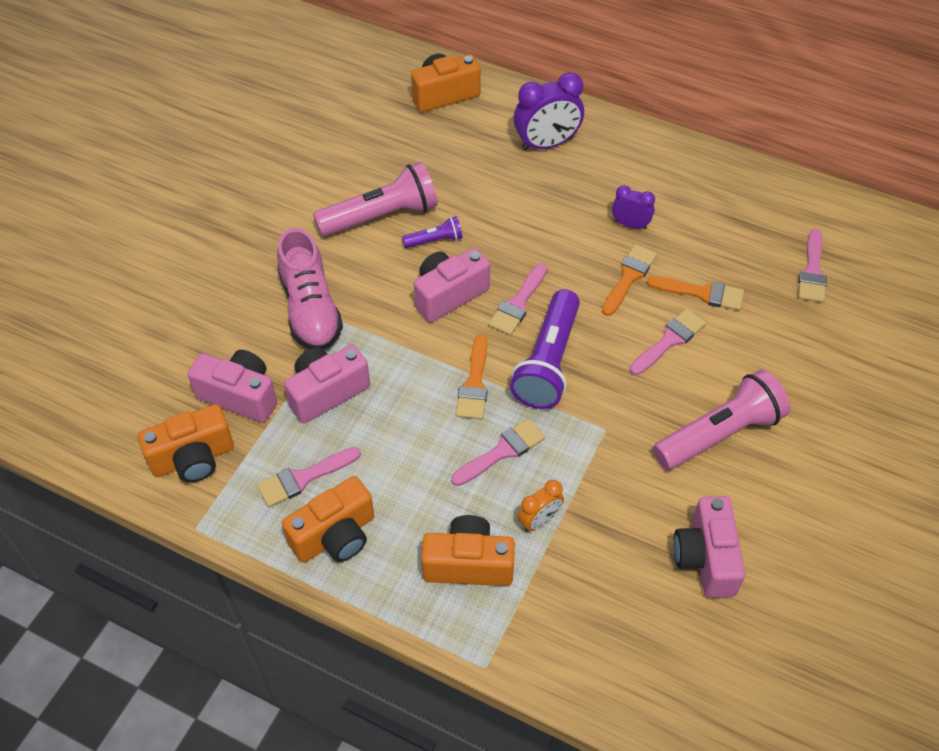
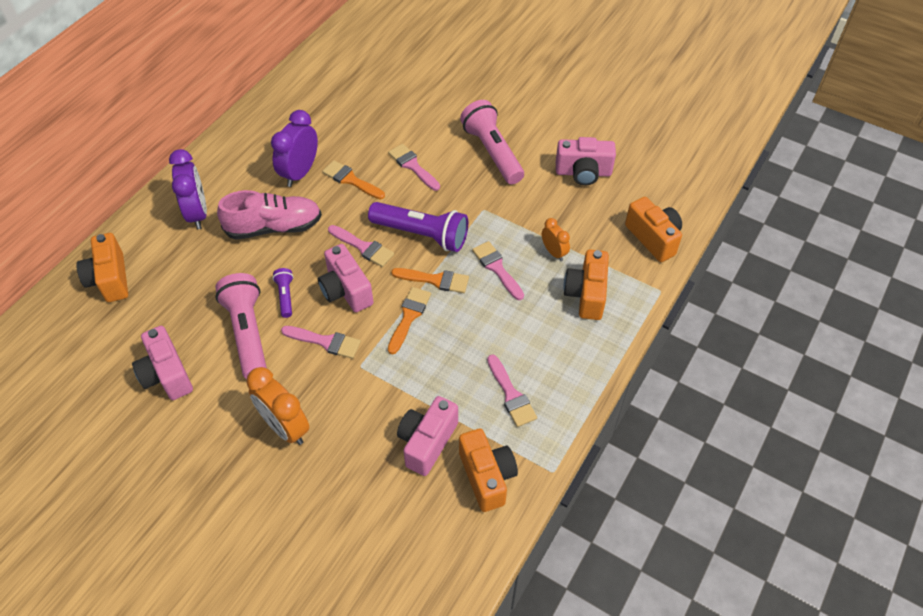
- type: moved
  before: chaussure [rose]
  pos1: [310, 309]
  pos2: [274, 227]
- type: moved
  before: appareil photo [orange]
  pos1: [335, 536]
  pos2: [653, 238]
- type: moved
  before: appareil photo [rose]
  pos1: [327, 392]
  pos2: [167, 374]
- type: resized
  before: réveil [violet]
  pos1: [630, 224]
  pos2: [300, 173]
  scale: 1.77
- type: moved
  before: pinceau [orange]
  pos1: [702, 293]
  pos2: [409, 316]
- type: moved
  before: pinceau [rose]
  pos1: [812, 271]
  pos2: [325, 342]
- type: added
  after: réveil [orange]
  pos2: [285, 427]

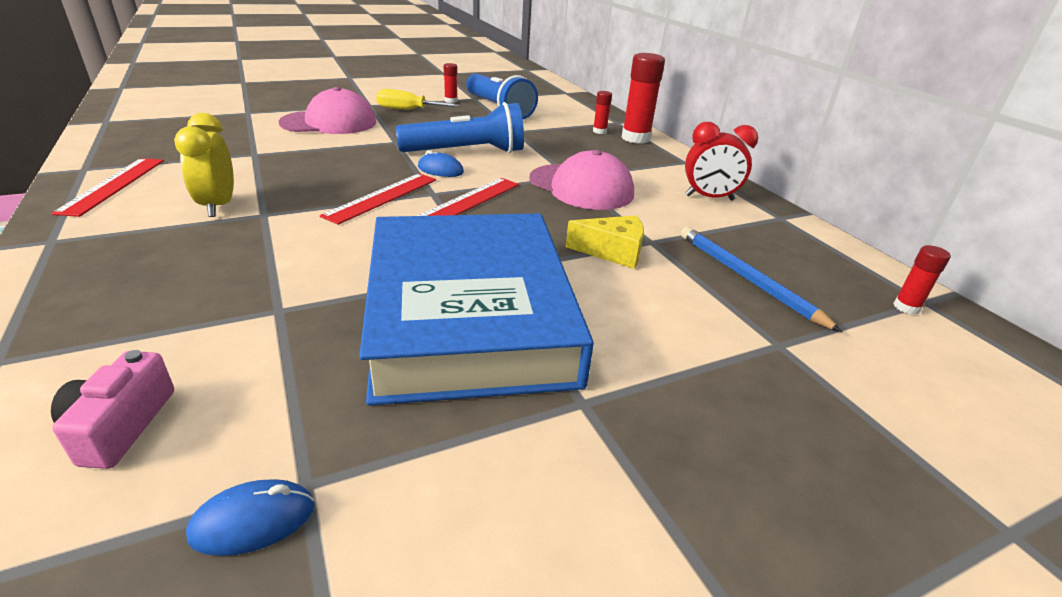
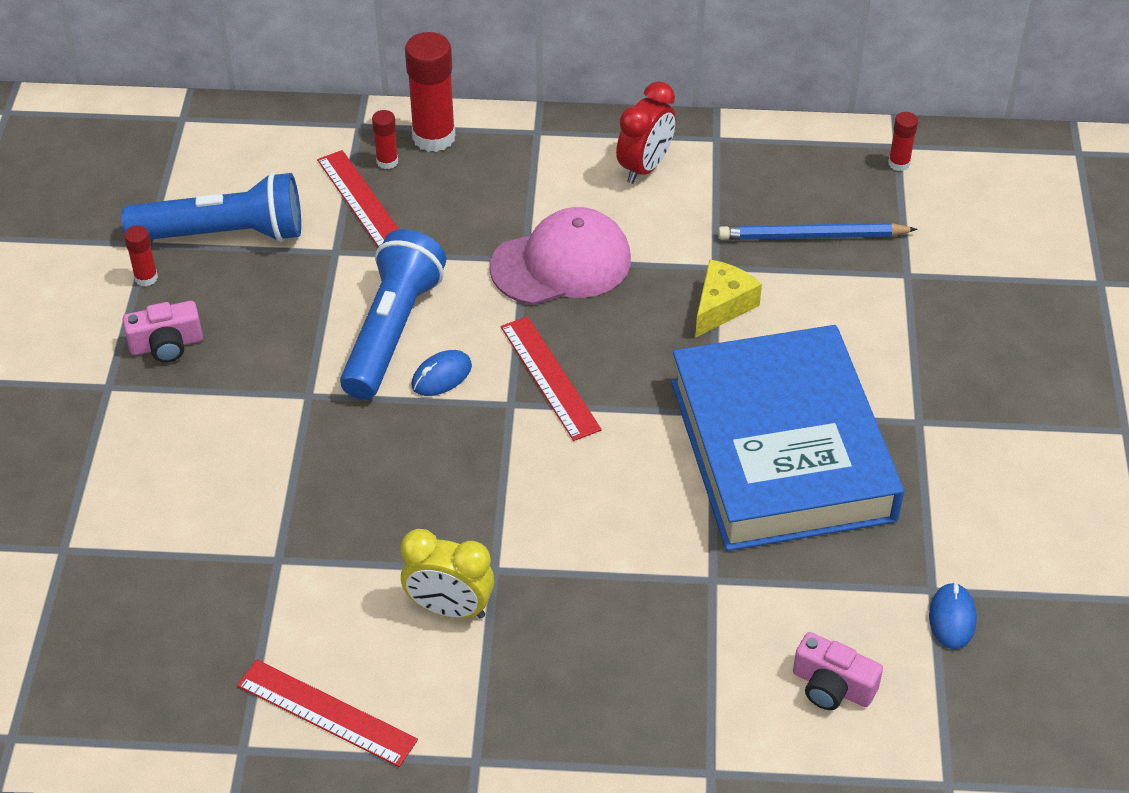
- type: removed
  before: casquette [rose]
  pos1: [329, 123]
- type: moved
  before: règle [rouge]
  pos1: [382, 197]
  pos2: [362, 202]
- type: turned
  before: livre [bleu]
  pos1: [469, 315]
  pos2: [781, 450]
  turn: 60
- type: replaced
  before: tournevis [jaune]
  after: appareil photo [rose]
  pos1: [408, 110]
  pos2: [166, 345]

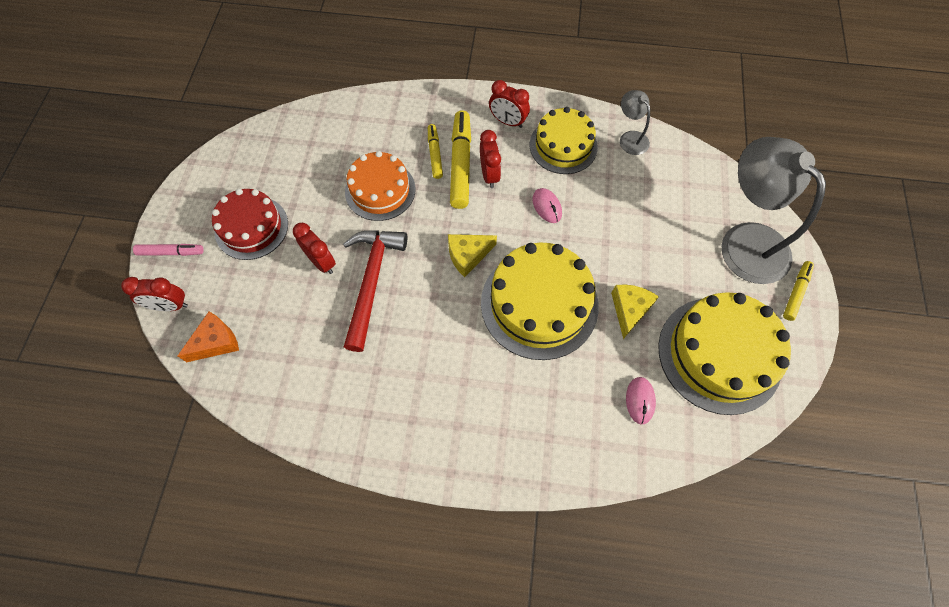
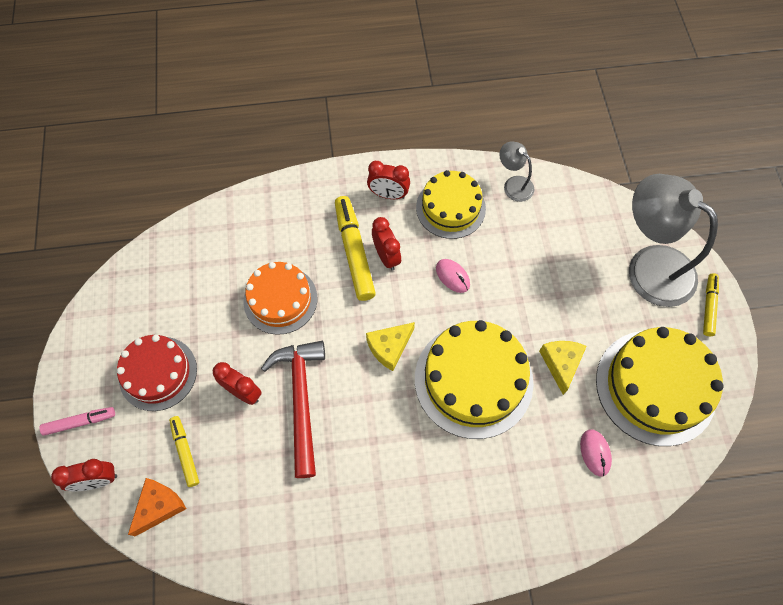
- type: moved
  before: feutre [jaune]
  pos1: [435, 154]
  pos2: [185, 452]

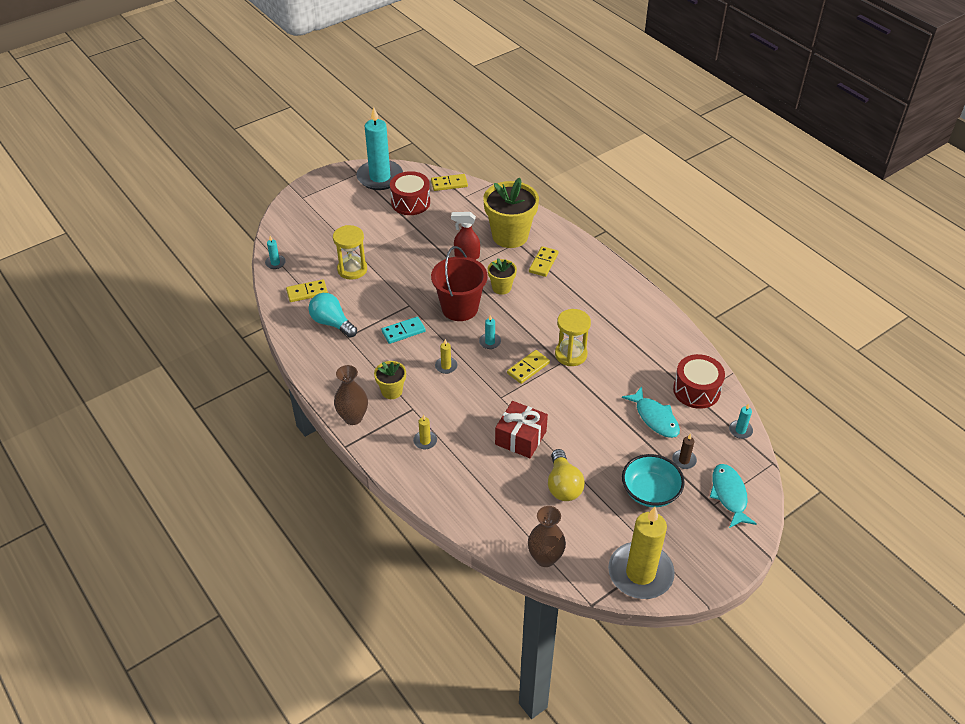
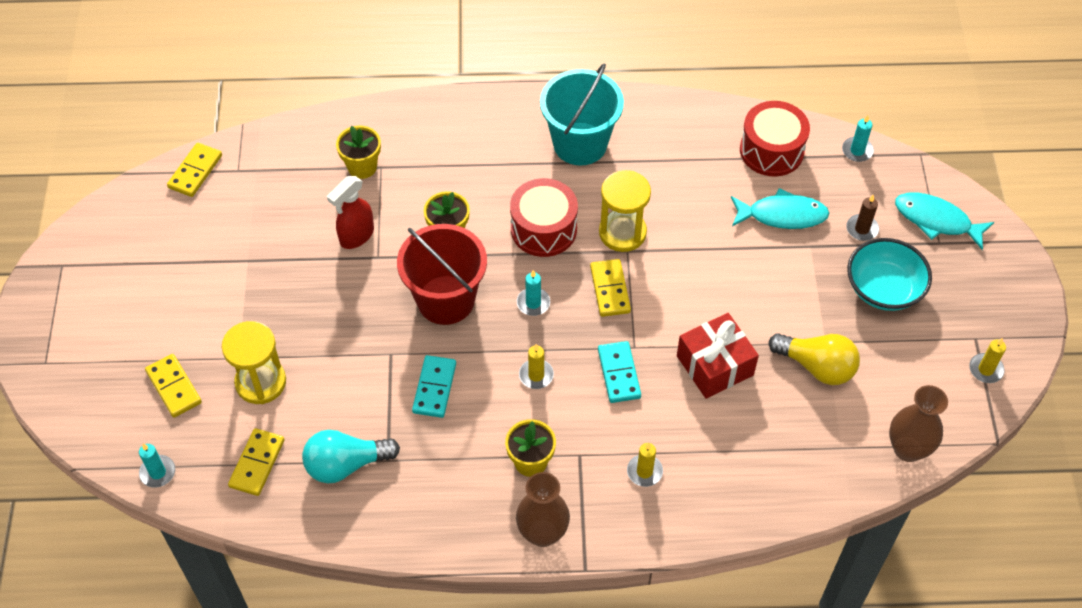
- type: removed
  before: bougie [turquoise]
  pos1: [380, 177]
- type: moved
  before: tambour [rouge]
  pos1: [410, 202]
  pos2: [543, 229]
- type: resized
  before: pot de fleurs [jaune]
  pos1: [510, 236]
  pos2: [362, 167]
  scale: 0.51
- type: moved
  before: domino [jaune]
  pos1: [543, 263]
  pos2: [174, 387]
- type: resized
  before: bougie [jaune]
  pos1: [640, 573]
  pos2: [986, 369]
  scale: 0.4
- type: added
  after: seau [turquoise]
  pos2: [580, 144]
- type: added
  after: domino [turquoise]
  pos2: [618, 373]

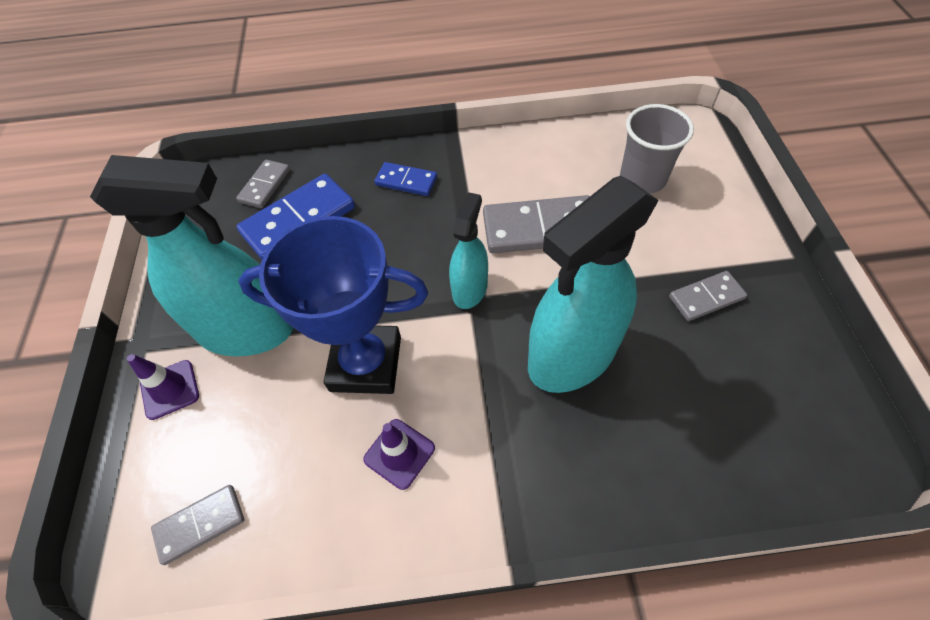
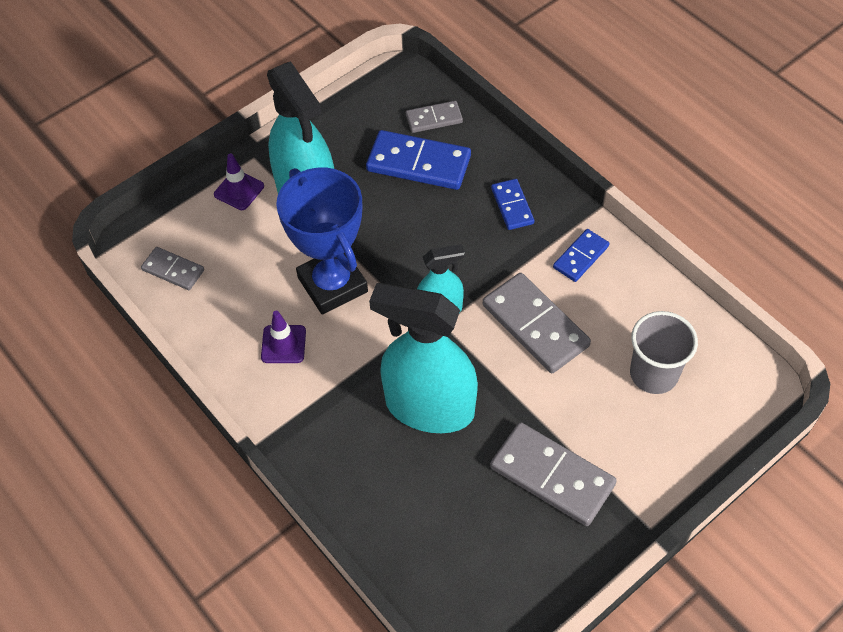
- type: resized
  before: domino [gris]
  pos1: [706, 297]
  pos2: [552, 476]
  scale: 1.77
- type: added
  after: domino [bleu]
  pos2: [581, 257]

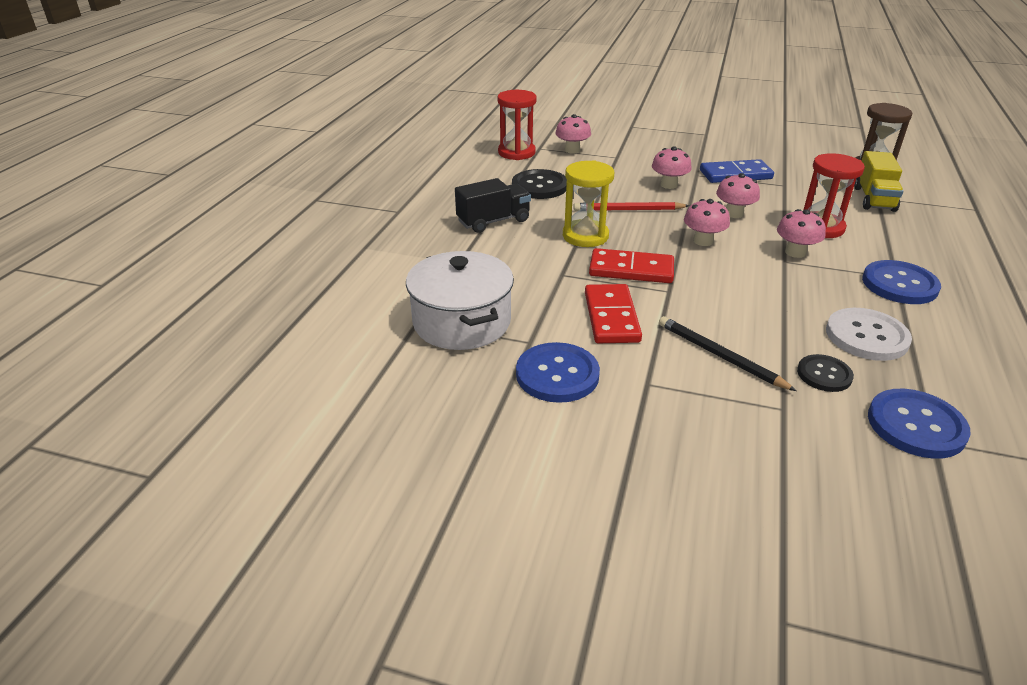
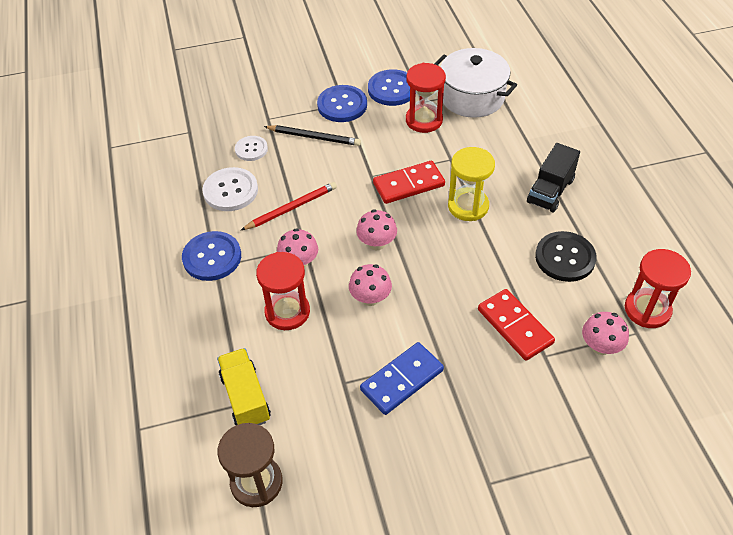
- type: moved
  before: crayon [rouge]
  pos1: [628, 210]
  pos2: [291, 208]
- type: moved
  before: domino [rouge]
  pos1: [611, 317]
  pos2: [515, 326]
- type: removed
  before: champignon [rose]
  pos1: [669, 185]
- type: recoloured
  before: bouton [noir]
  after: bouton [blanc]
  pos1: [824, 374]
  pos2: [251, 149]
- type: moved
  before: bouton [bleu]
  pos1: [916, 425]
  pos2: [342, 105]
- type: added
  after: sablier [rouge]
  pos2: [424, 120]

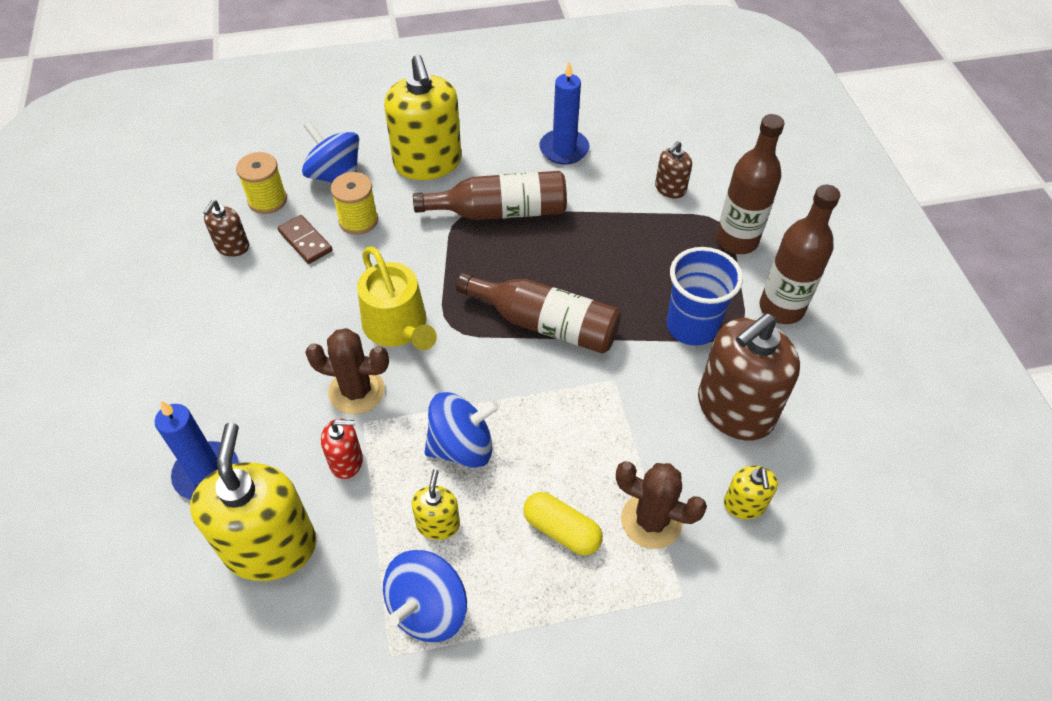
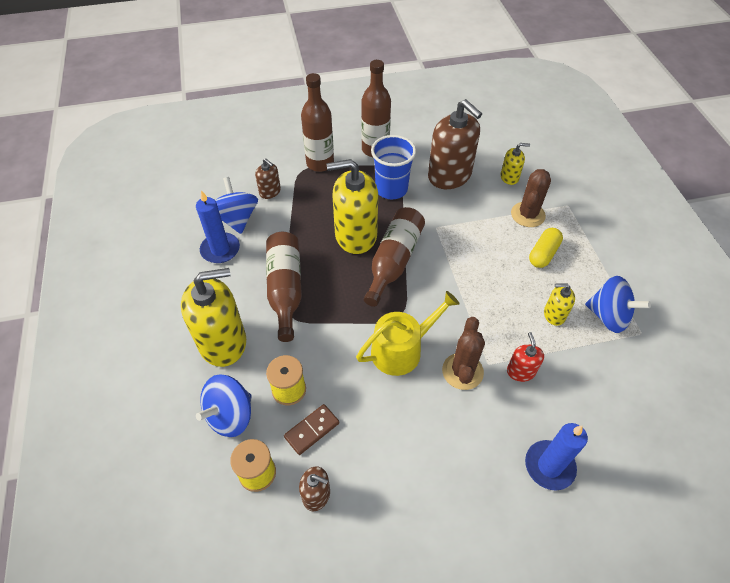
- type: moved
  before: distributeur de savon [jaune]
  pos1: [270, 546]
  pos2: [355, 235]
- type: moved
  before: toupie [bleu]
  pos1: [462, 446]
  pos2: [237, 219]

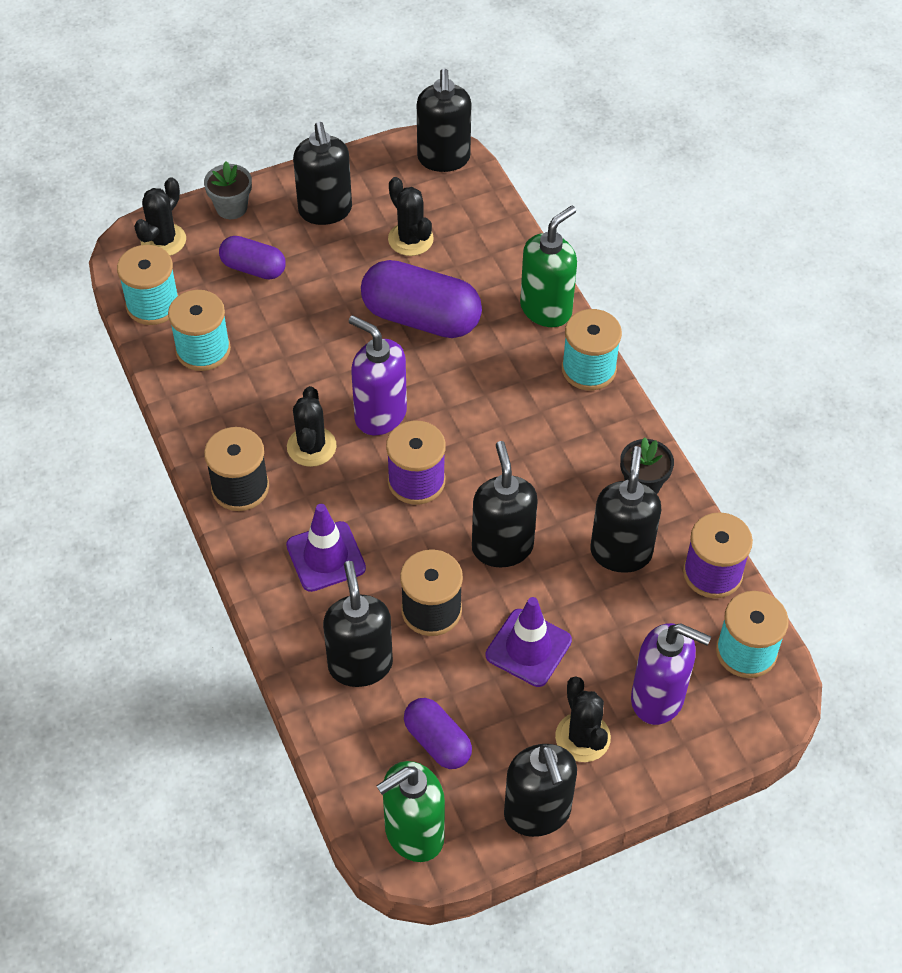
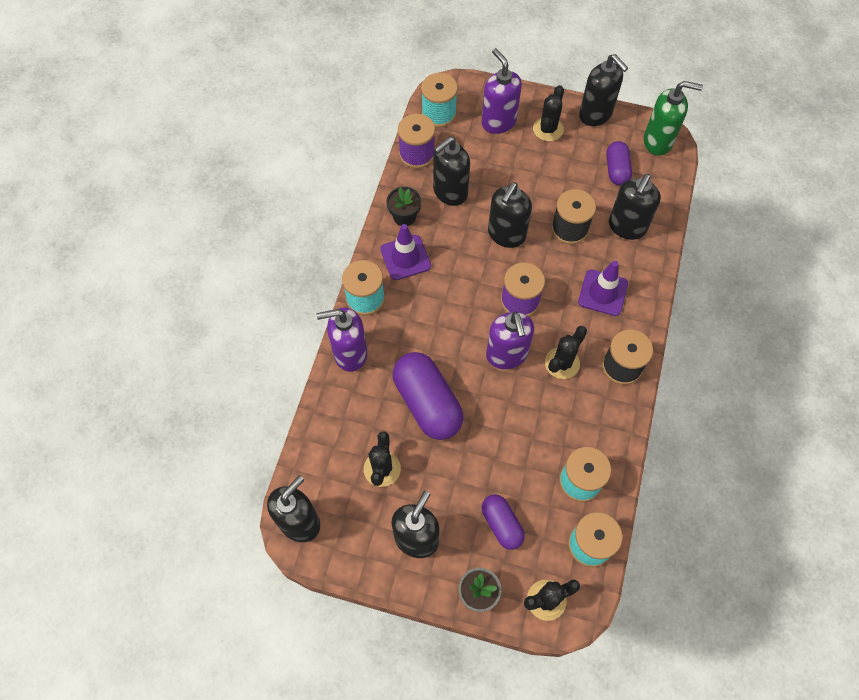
- type: moved
  before: cône de chantier [violet]
  pos1: [528, 648]
  pos2: [405, 257]
- type: turned
  before: distributeur de savon [noir]
  pos1: [537, 813]
  pos2: [595, 115]
  turn: 120
- type: recoloured
  before: distributeur de savon [vert]
  after: distributeur de savon [violet]
  pos1: [546, 309]
  pos2: [350, 354]

